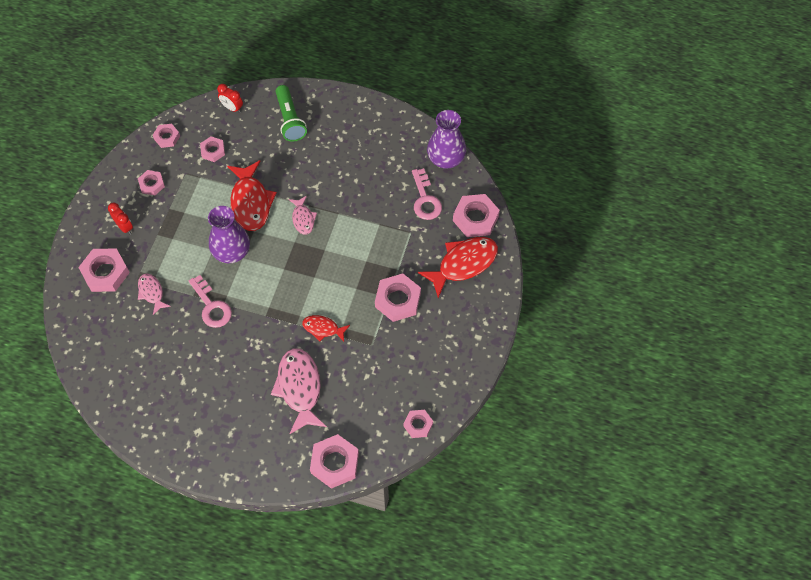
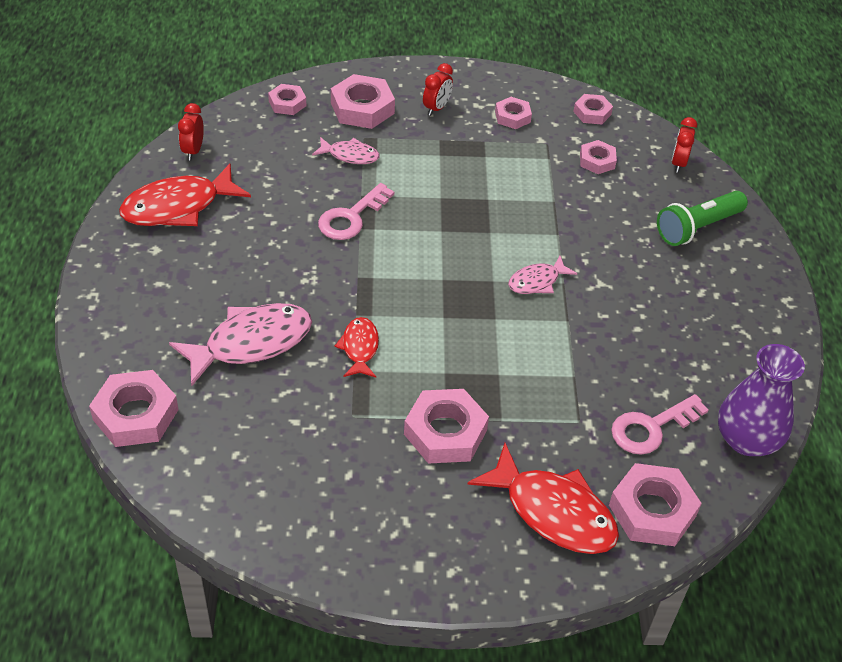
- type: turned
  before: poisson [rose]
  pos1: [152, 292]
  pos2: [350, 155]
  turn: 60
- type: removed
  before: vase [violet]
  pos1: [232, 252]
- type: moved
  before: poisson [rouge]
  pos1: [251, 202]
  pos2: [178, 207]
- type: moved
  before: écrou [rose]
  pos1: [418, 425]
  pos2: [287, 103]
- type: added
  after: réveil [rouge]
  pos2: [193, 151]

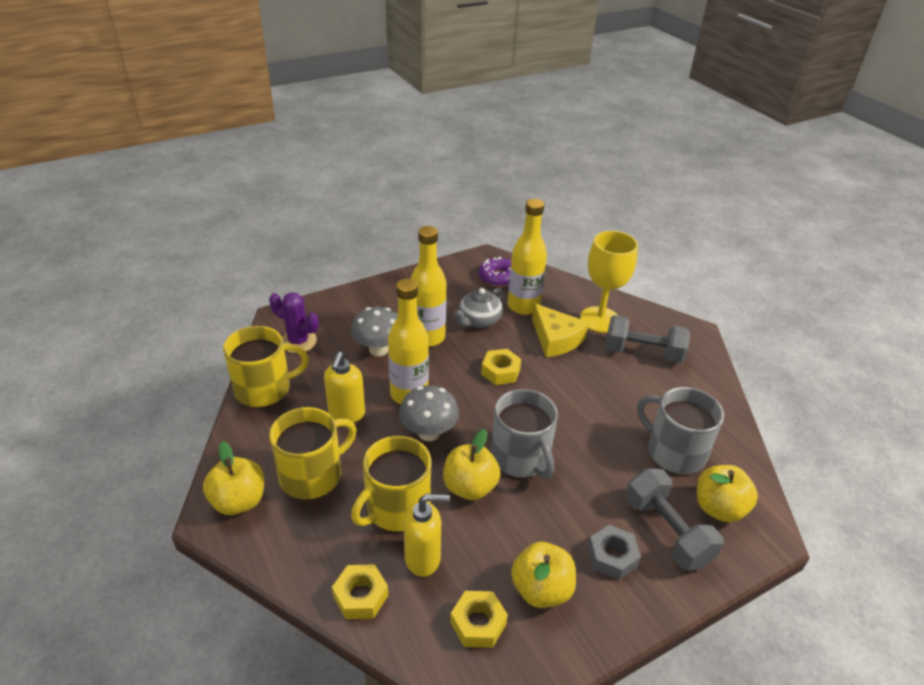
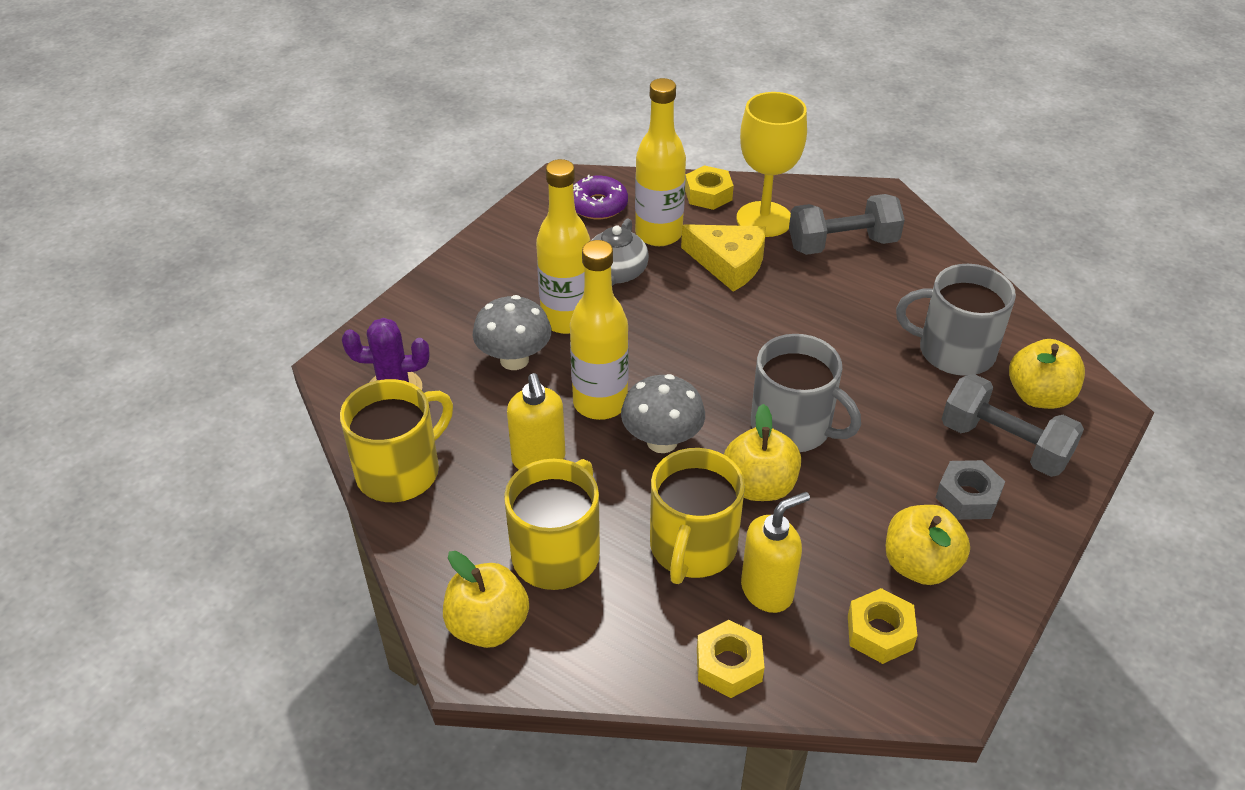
- type: moved
  before: écrou [jaune]
  pos1: [500, 371]
  pos2: [708, 194]

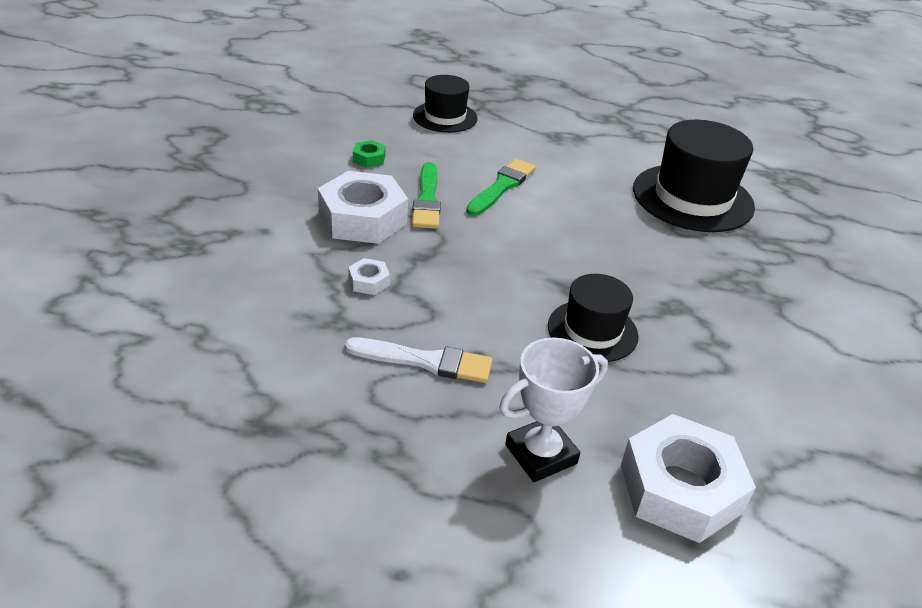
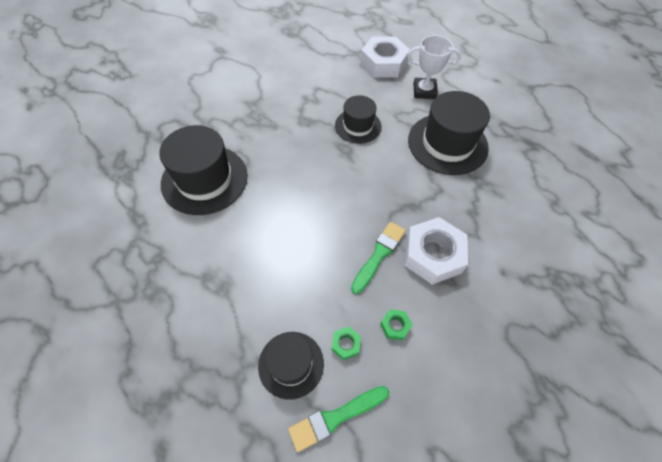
- type: replaced
  before: pinceau [blanc]
  after: chapeau [noir]
  pos1: [425, 361]
  pos2: [447, 144]
- type: removed
  before: écrou [blanc]
  pos1: [369, 281]
- type: moved
  before: pinceau [vert]
  pos1: [502, 186]
  pos2: [335, 417]
- type: added
  after: écrou [vert]
  pos2: [346, 344]

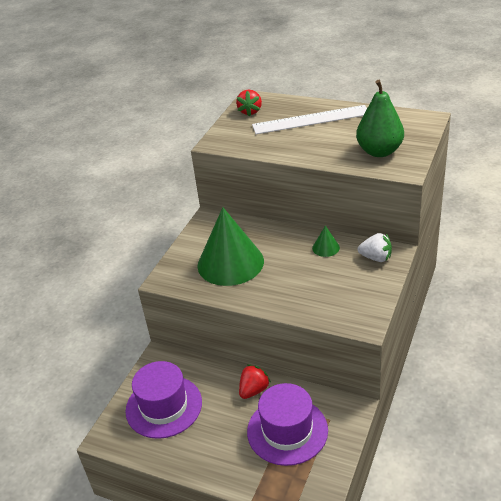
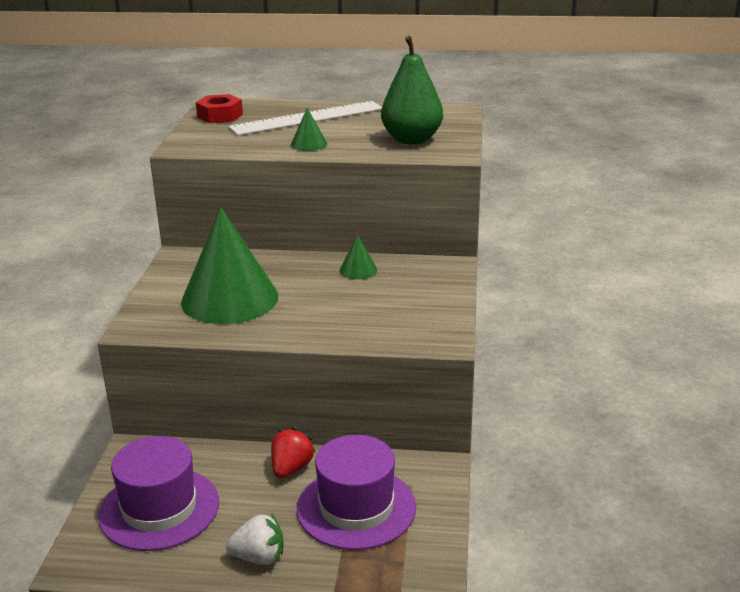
- type: replaced
  before: fraise [rouge]
  after: écrou [rouge]
  pos1: [250, 111]
  pos2: [220, 116]
- type: moved
  before: fraise [blanc]
  pos1: [376, 258]
  pos2: [259, 557]
- type: added
  after: cône [vert]
  pos2: [309, 144]

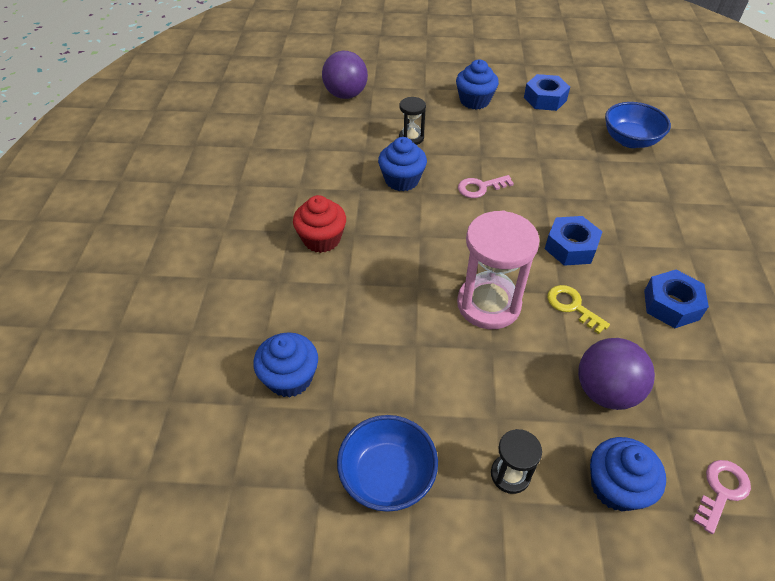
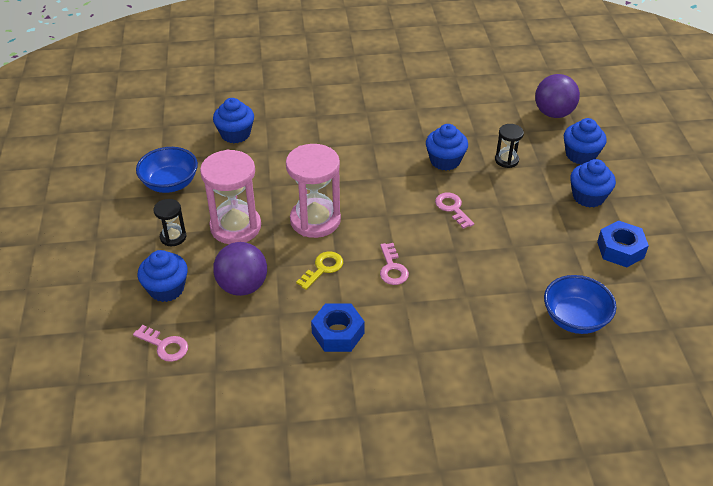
- type: removed
  before: muffin [rouge]
  pos1: [321, 239]
- type: replaced
  before: écrou [bleu]
  after: clé [rose]
  pos1: [570, 247]
  pos2: [392, 268]
- type: added
  after: sablier [rose]
  pos2: [235, 227]
- type: added
  after: muffin [bleu]
  pos2: [580, 155]

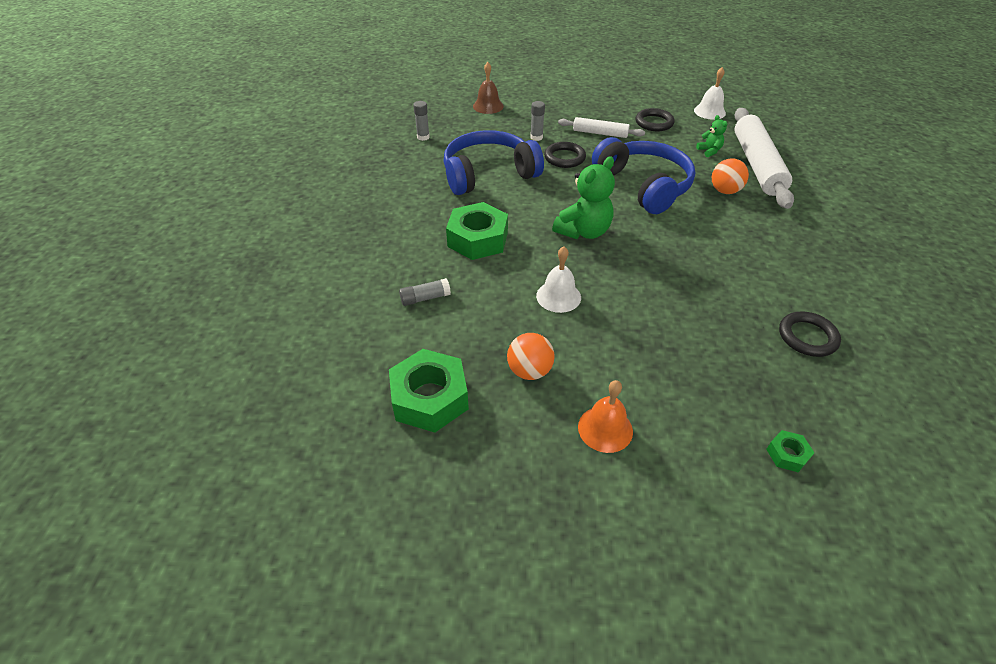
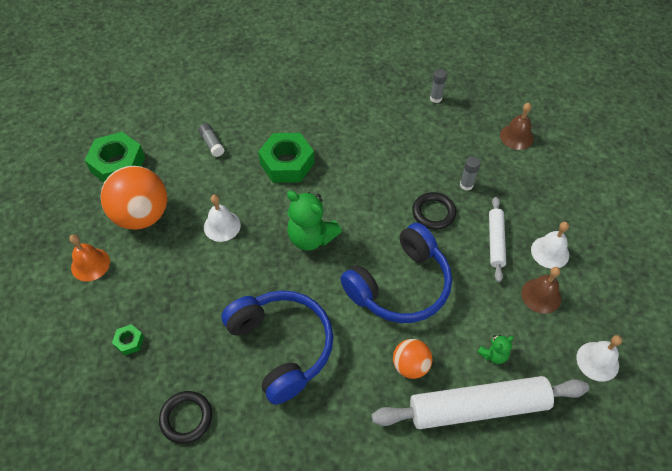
- type: moved
  before: casque audio [bleu]
  pos1: [488, 174]
  pos2: [282, 346]
- type: resized
  before: balle [orange]
  pos1: [529, 371]
  pos2: [142, 215]
  scale: 1.84
- type: replaced
  before: anneau [noir]
  after: cloche [marron]
  pos1: [654, 123]
  pos2: [541, 295]
- type: moved
  before: écrou [vert]
  pos1: [787, 454]
  pos2: [129, 341]
- type: added
  after: cloche [blanc]
  pos2: [550, 252]

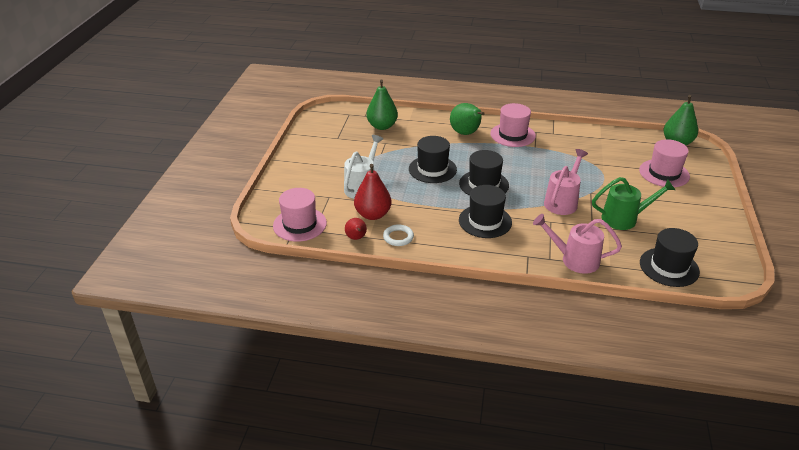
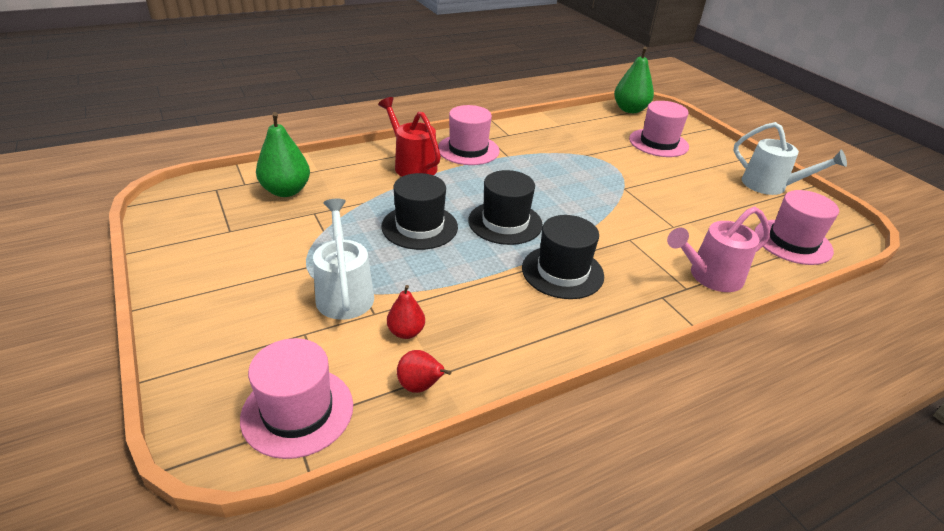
- type: resized
  before: poire [rouge]
  pos1: [373, 214]
  pos2: [406, 332]
  scale: 0.57
- type: removed
  before: anneau [blanc]
  pos1: [398, 237]
- type: replaced
  before: poire [vert]
  after: arrosoir [rouge]
  pos1: [466, 133]
  pos2: [411, 165]
- type: removed
  before: arrosoir [rose]
  pos1: [562, 201]
- type: removed
  before: arrosoir [vert]
  pos1: [625, 218]
- type: recoloured
  before: chapeau [noir]
  after: chapeau [rose]
  pos1: [669, 267]
  pos2: [792, 242]
- type: added
  after: arrosoir [blanc]
  pos2: [771, 186]

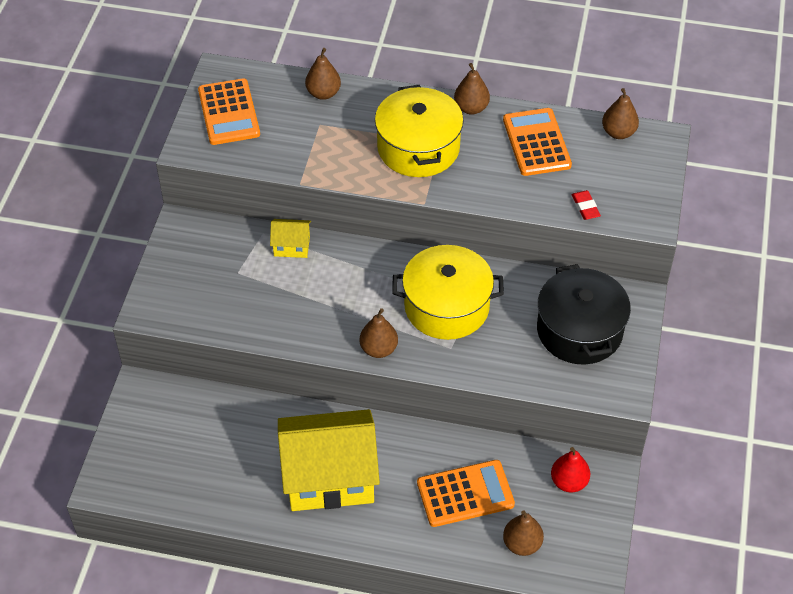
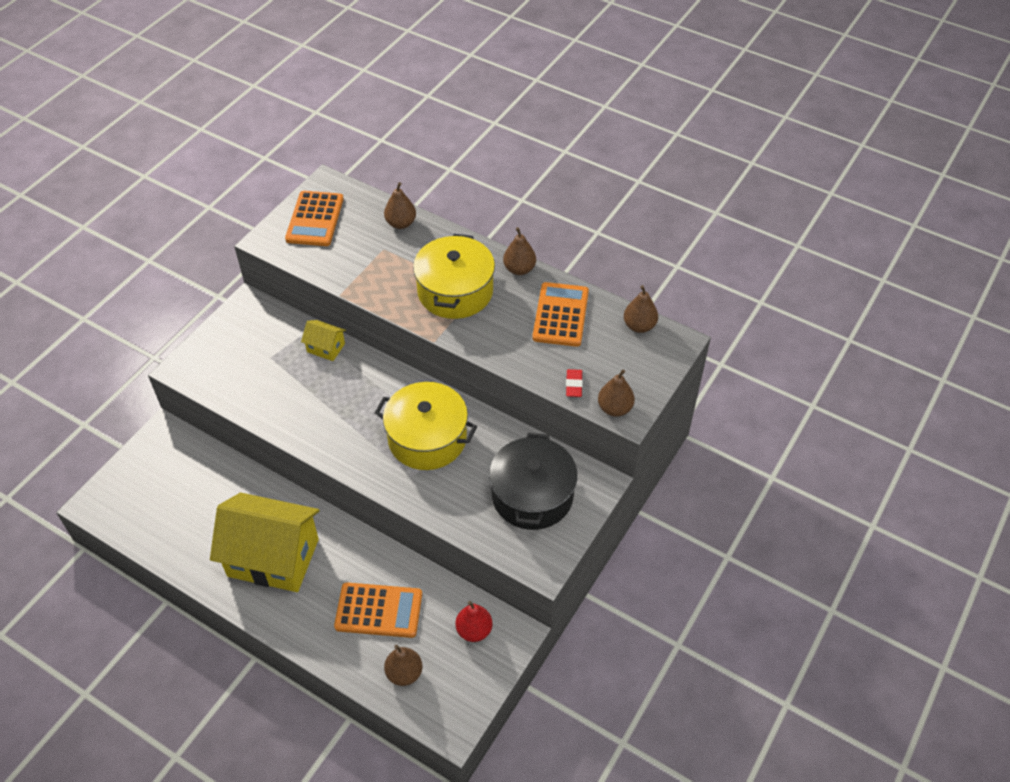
- type: moved
  before: poire [marron]
  pos1: [378, 349]
  pos2: [615, 408]

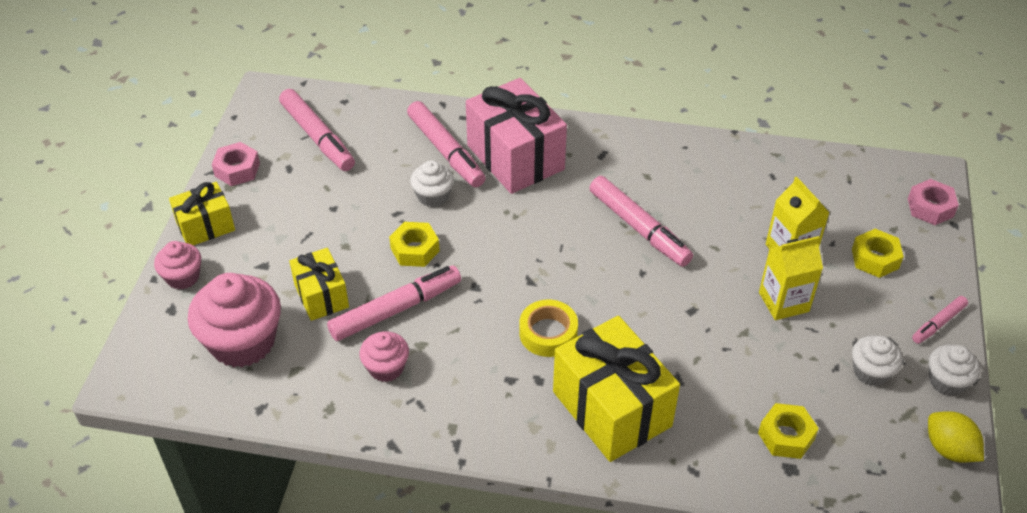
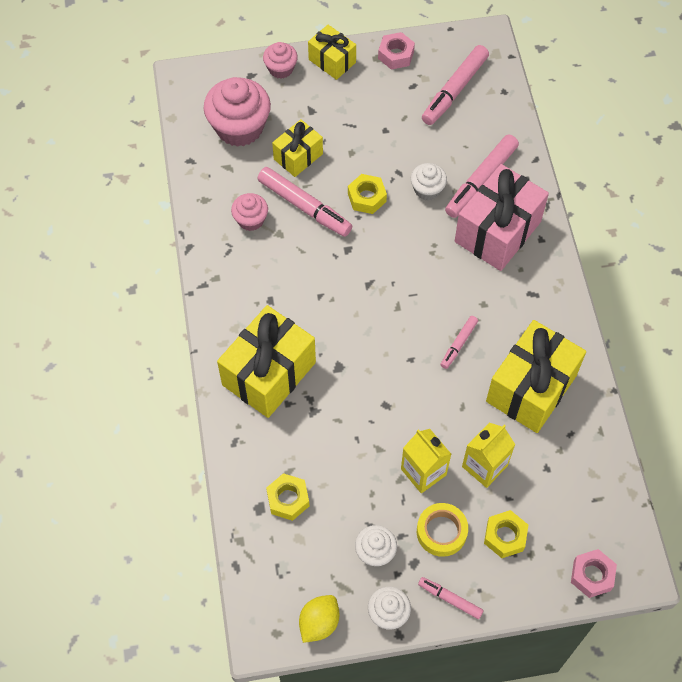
- type: moved
  before: ruban adhésif [jaune]
  pos1: [548, 333]
  pos2: [441, 532]
- type: resized
  before: feutre [rose]
  pos1: [639, 228]
  pos2: [458, 344]
  scale: 0.54
- type: added
  after: cadeau [jaune]
  pos2: [531, 388]

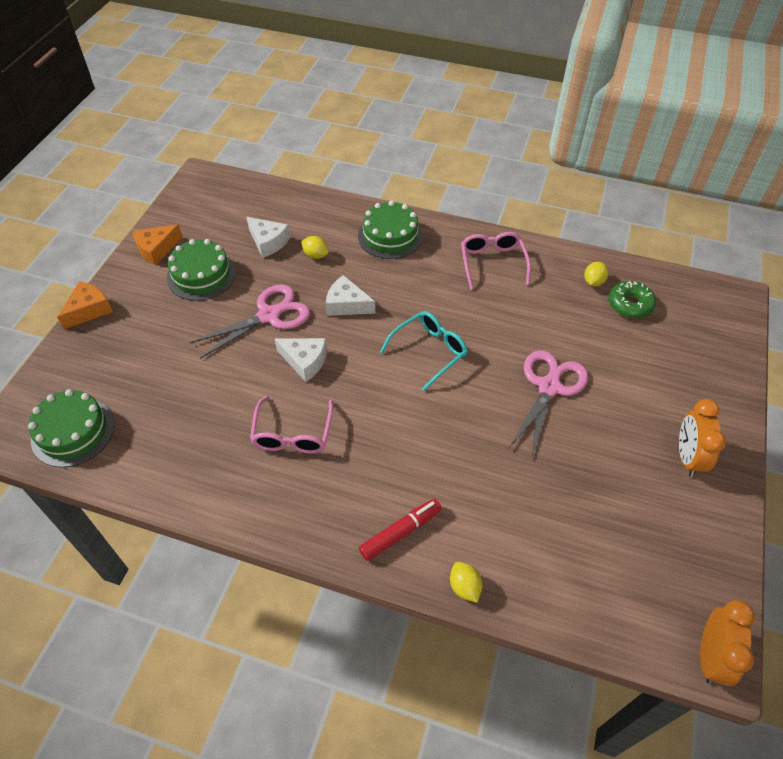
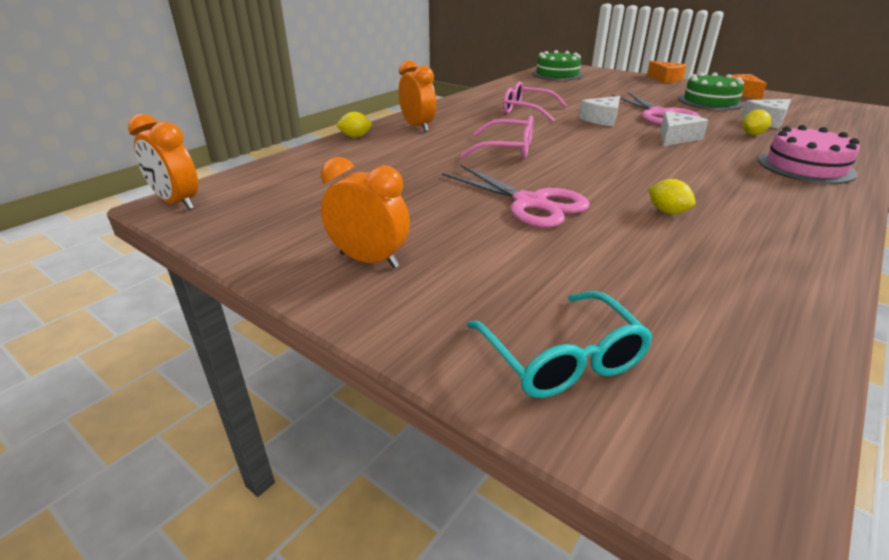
- type: recoloured
  before: gâteau [vert]
  after: gâteau [rose]
  pos1: [390, 236]
  pos2: [805, 167]
- type: replaced
  before: feutre [rouge]
  after: réveil [orange]
  pos1: [400, 532]
  pos2: [417, 127]
- type: moved
  before: lunettes [turquoise]
  pos1: [429, 351]
  pos2: [561, 358]
- type: moved
  before: lunettes [rose]
  pos1: [492, 263]
  pos2: [507, 149]
- type: moved
  before: citron [jaune]
  pos1: [593, 282]
  pos2: [667, 212]
- type: removed
  before: beignet [vert]
  pos1: [630, 305]

